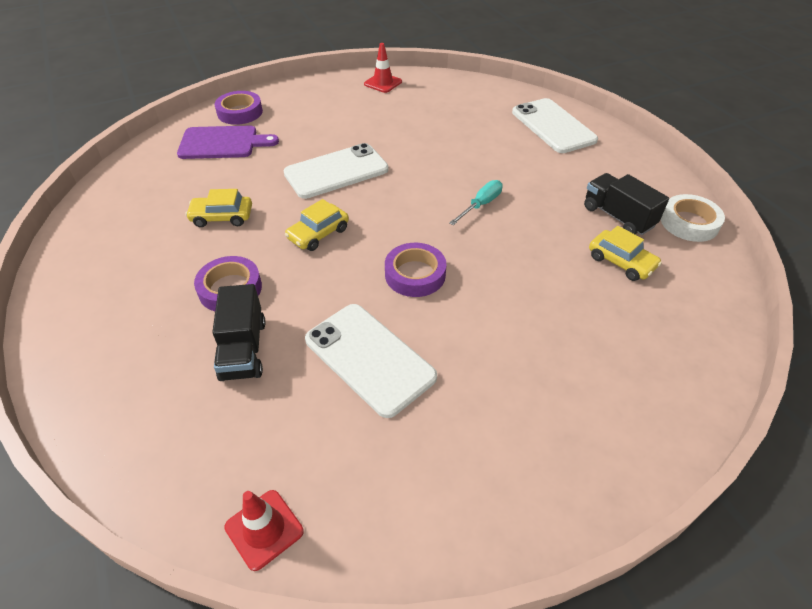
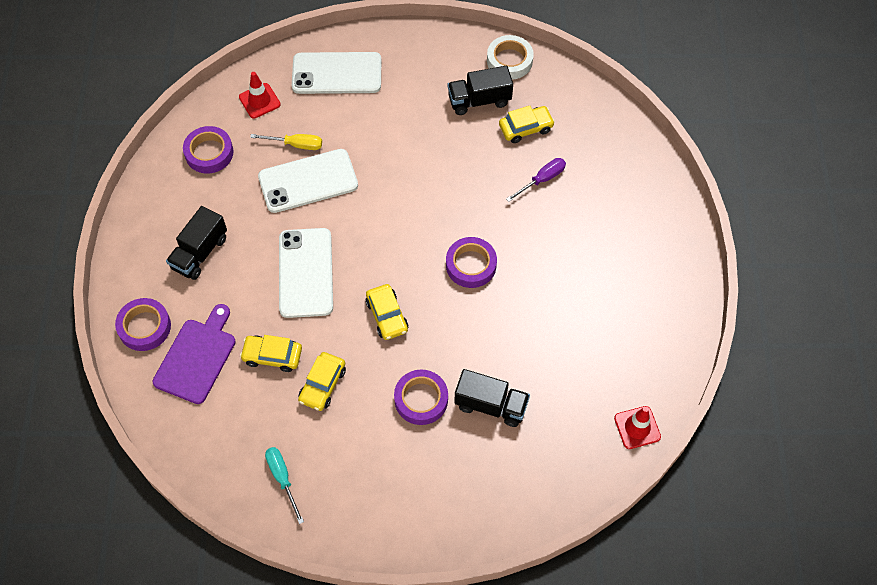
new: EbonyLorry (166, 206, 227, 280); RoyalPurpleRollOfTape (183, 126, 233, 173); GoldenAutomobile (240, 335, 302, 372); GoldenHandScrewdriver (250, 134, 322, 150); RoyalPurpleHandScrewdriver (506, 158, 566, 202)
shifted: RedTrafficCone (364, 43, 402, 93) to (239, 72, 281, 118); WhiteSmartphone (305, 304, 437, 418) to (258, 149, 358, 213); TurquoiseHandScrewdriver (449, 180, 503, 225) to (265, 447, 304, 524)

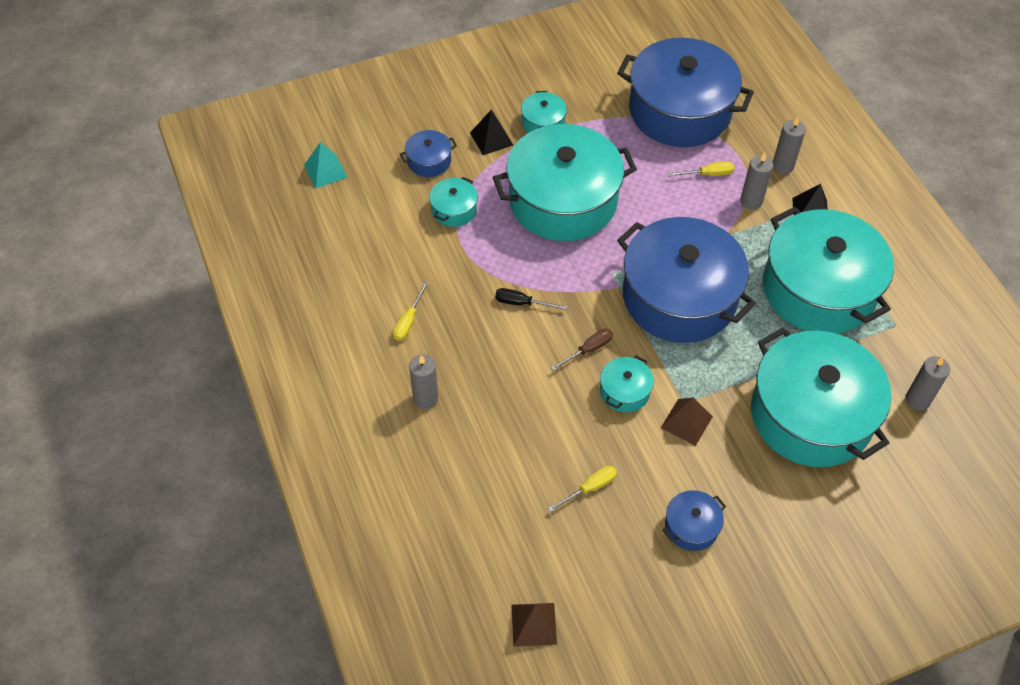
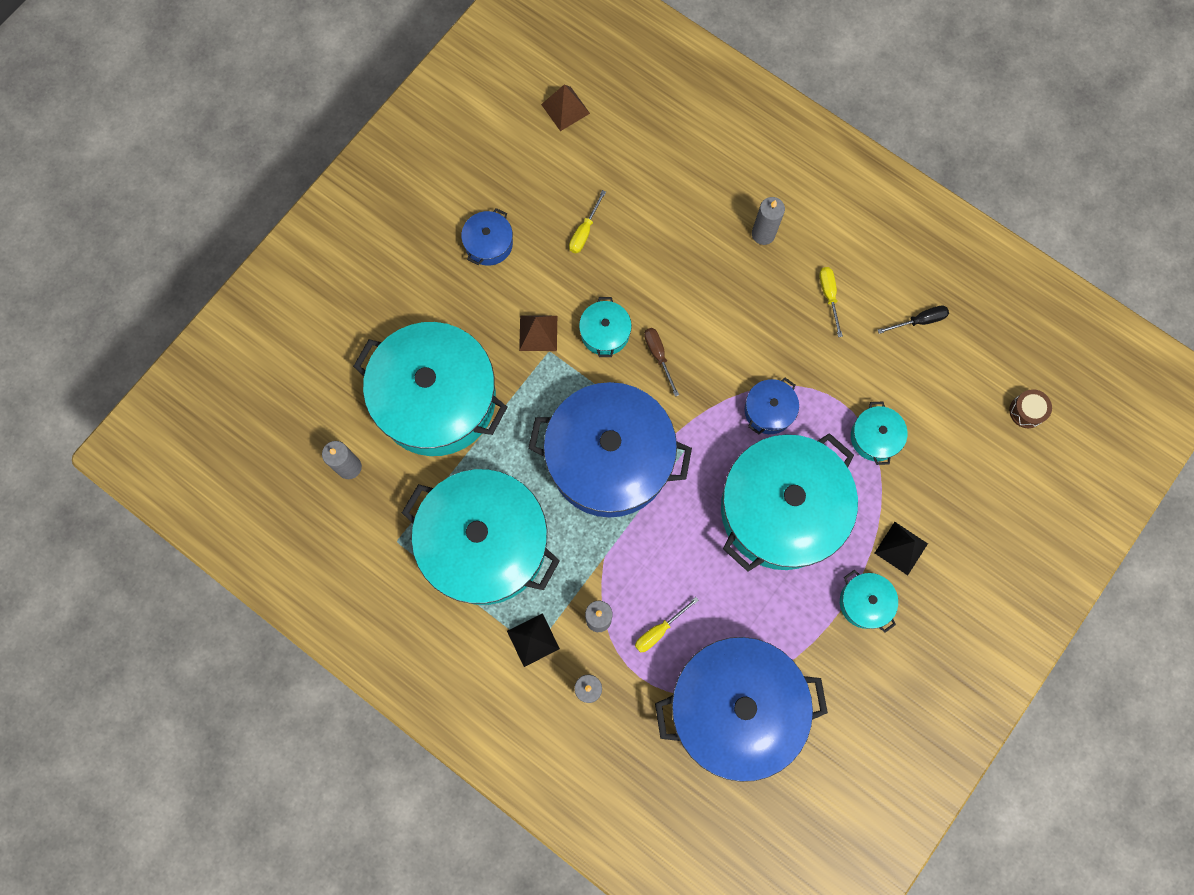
shifted: BluePot (400, 130, 457, 177) to (745, 378, 799, 434); EbonyHandScrewdriver (495, 288, 567, 310) to (878, 305, 949, 334)
swapped: TurquoiseSolidPyramid (304, 142, 348, 188) to RussetToyDrum (1009, 389, 1052, 428)
rotated: RussetHandScrewdriver (551, 329, 613, 371) = (644, 328, 679, 397) 135 degrees clockwise

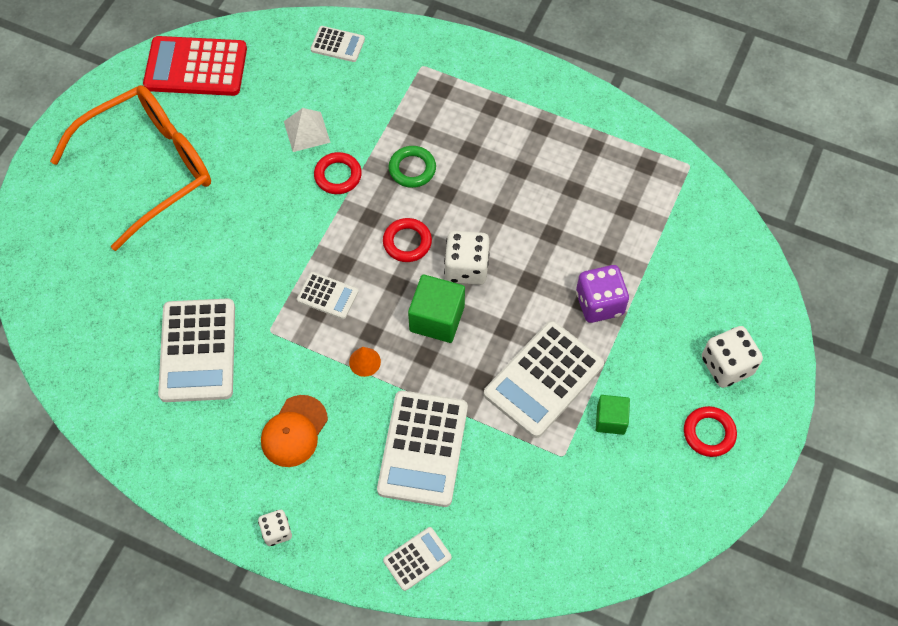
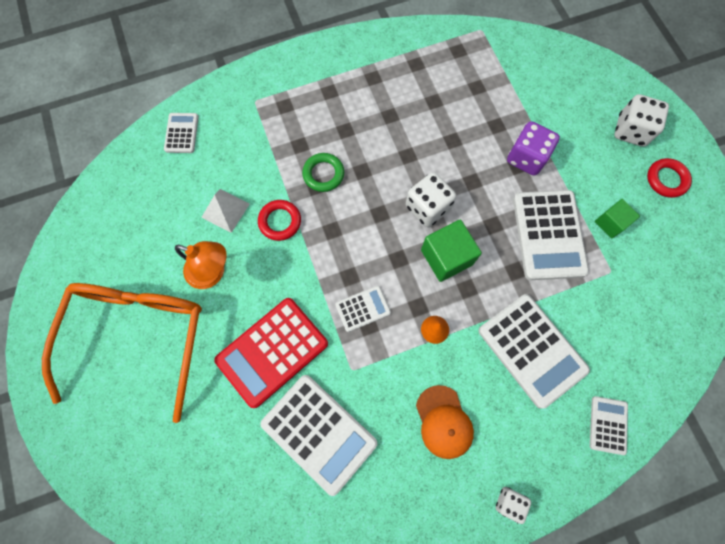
gone: RedTorus (383, 218, 432, 262)
new: BrightOrangeLamp (175, 241, 227, 289)
shifted: RedCalculator (143, 36, 247, 96) to (214, 298, 328, 408)
rotated: WhiteCalculator (311, 26, 365, 62) = (164, 113, 199, 153) 60 degrees counterclockwise

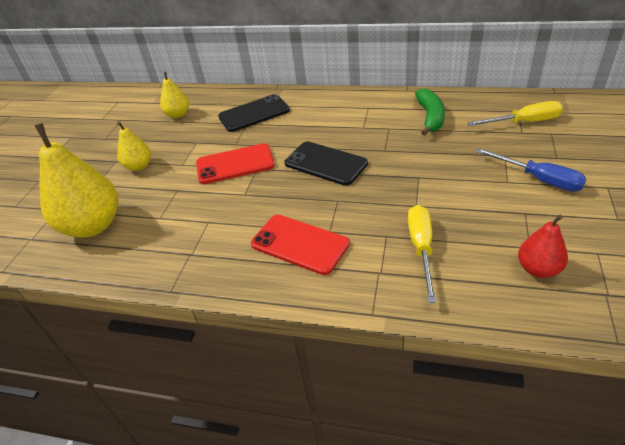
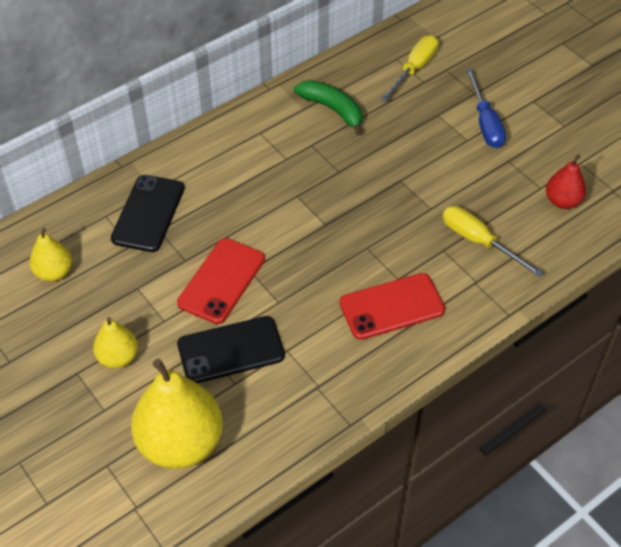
shifted: EbonySmartphone (285, 141, 368, 186) to (177, 316, 285, 383)
rotated: BlueHandScrewdriver (475, 148, 587, 191) = (466, 69, 506, 148) 90 degrees clockwise

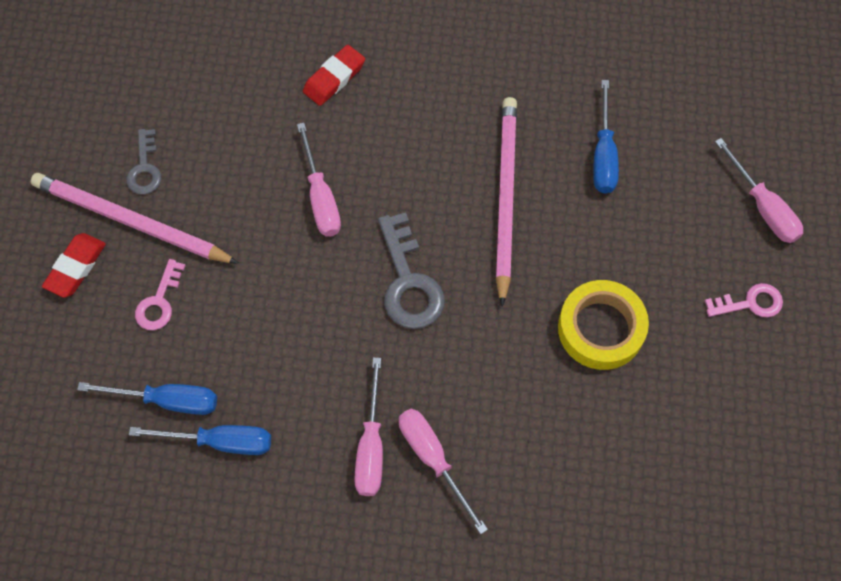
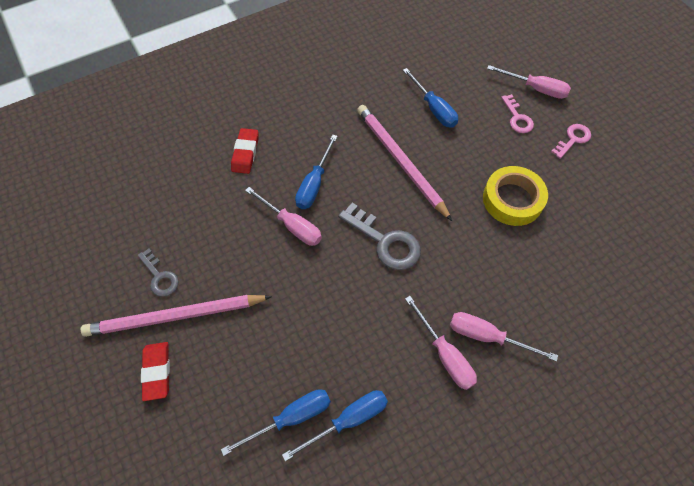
new: BlueHandScrewdriver (295, 135, 338, 209)
shifted: RosePinkKey (135, 259, 186, 330) to (501, 94, 534, 133)

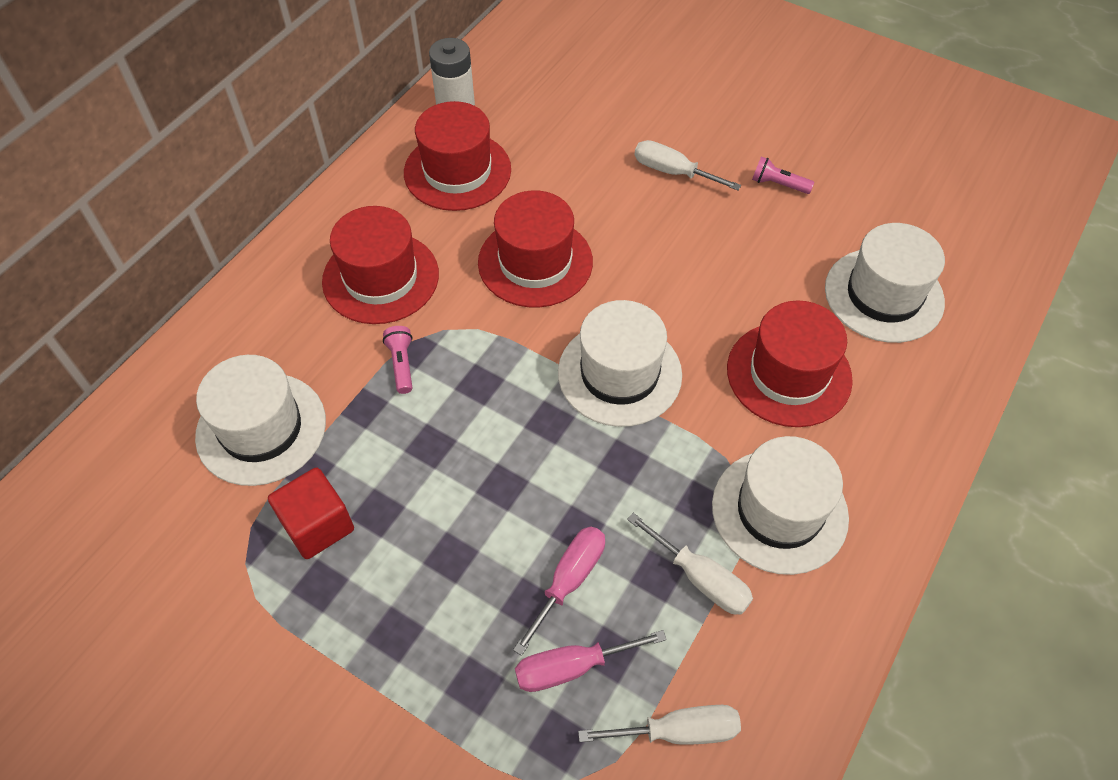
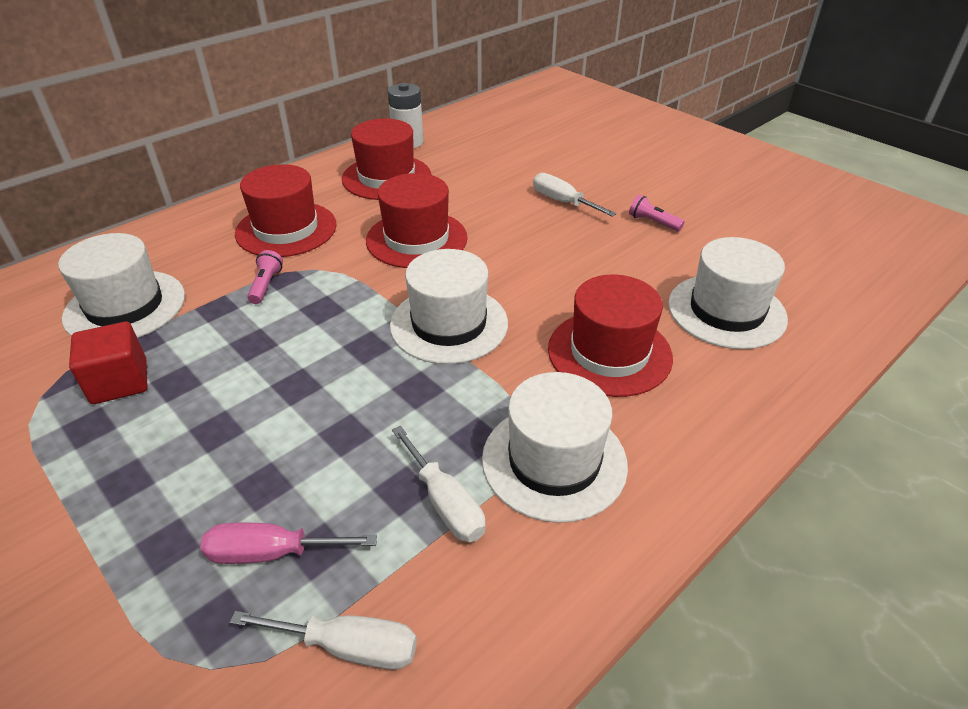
gone: RosePinkHandScrewdriver (513, 526, 605, 656)

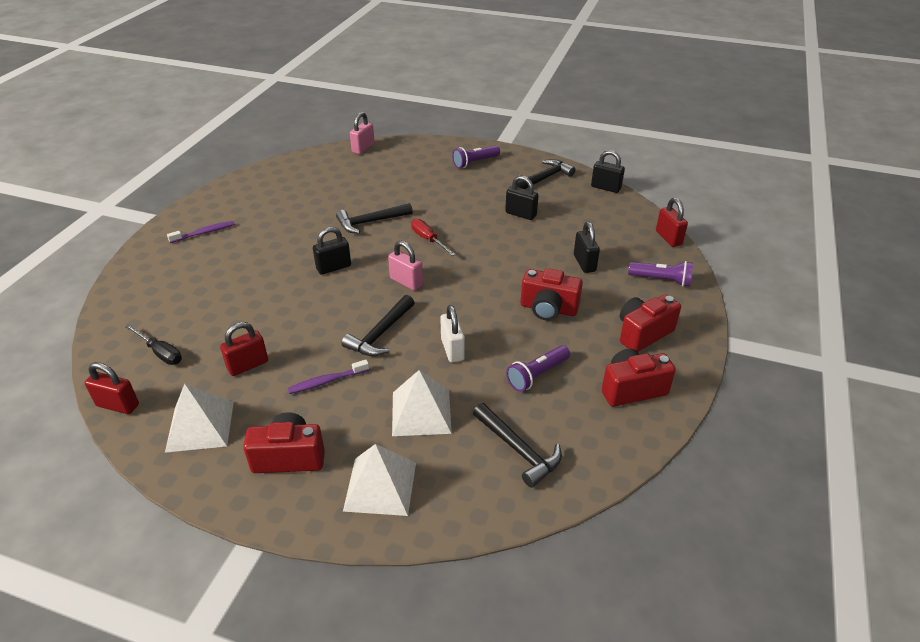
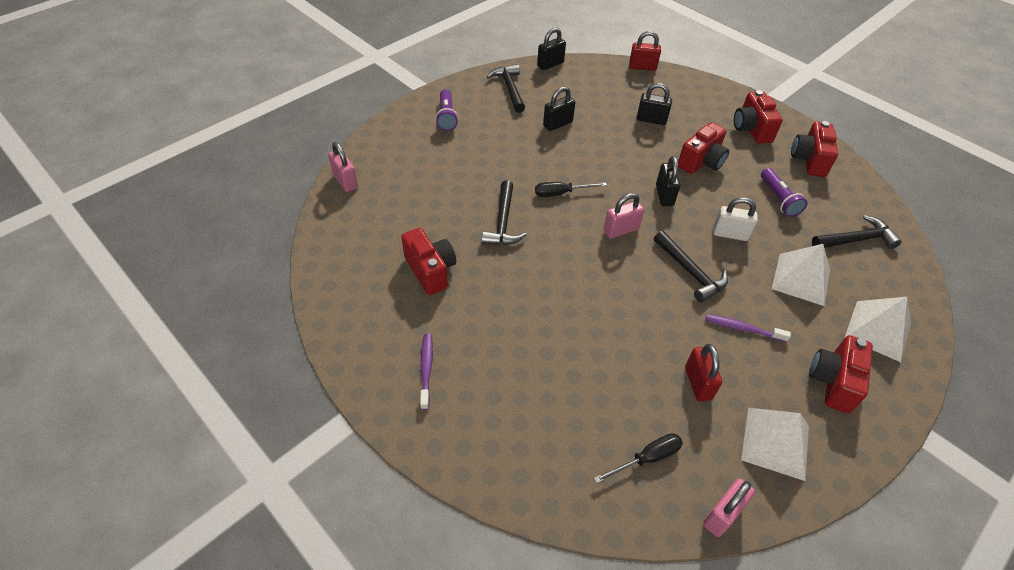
gone: RoyalPurpleFlashlight (628, 261, 693, 287)
new: RedCamera (401, 228, 456, 295)
shifted: EbonyLock (313, 227, 351, 275) to (656, 156, 680, 206)
repainted: RedHandScrewdriver (411, 219, 456, 256) to EbonyHandScrewdriver (535, 182, 607, 197); RedLock (85, 362, 139, 414) to RosePinkLock (703, 478, 755, 537)
rotated: RoyalPurpleDentalBrush (288, 360, 369, 394) = (706, 314, 791, 342) 105 degrees clockwise

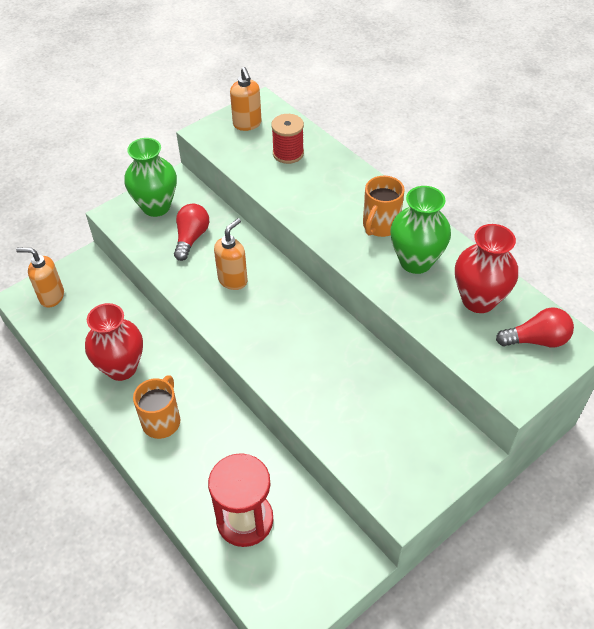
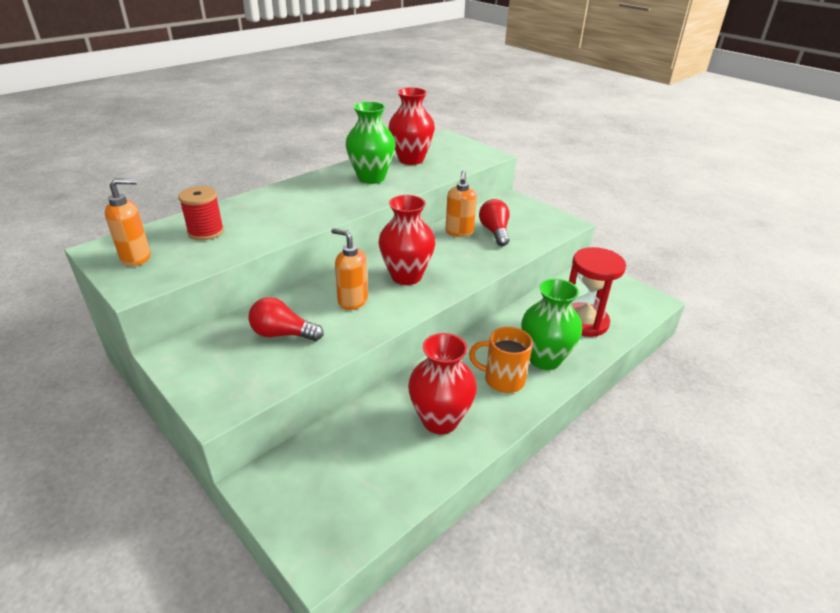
gone: BrightOrangeMug (363, 176, 405, 237)
new: RedTallVase (378, 195, 435, 285)
shifted: BrightOrangePumpBottle (16, 248, 64, 308) to (445, 171, 477, 237); RedLightBulb (496, 307, 574, 347) to (479, 199, 510, 246); LeafGreenTallVase (124, 138, 177, 217) to (521, 279, 582, 370)

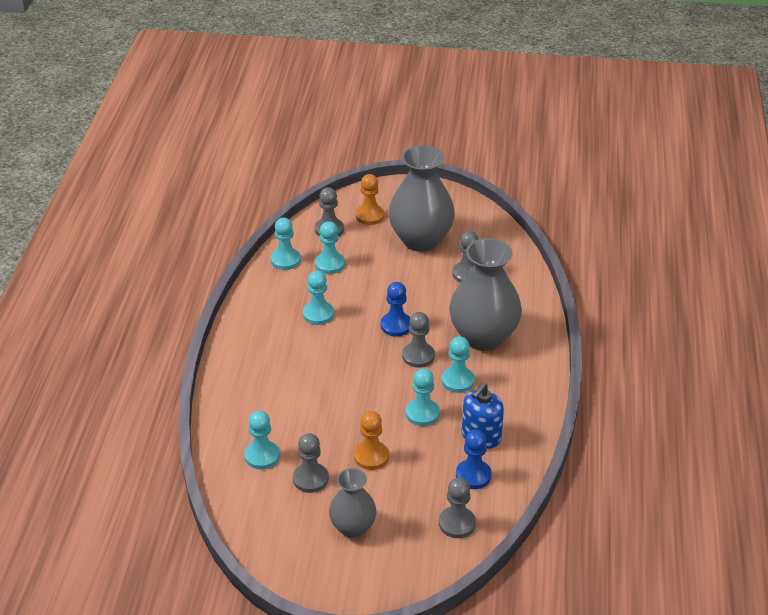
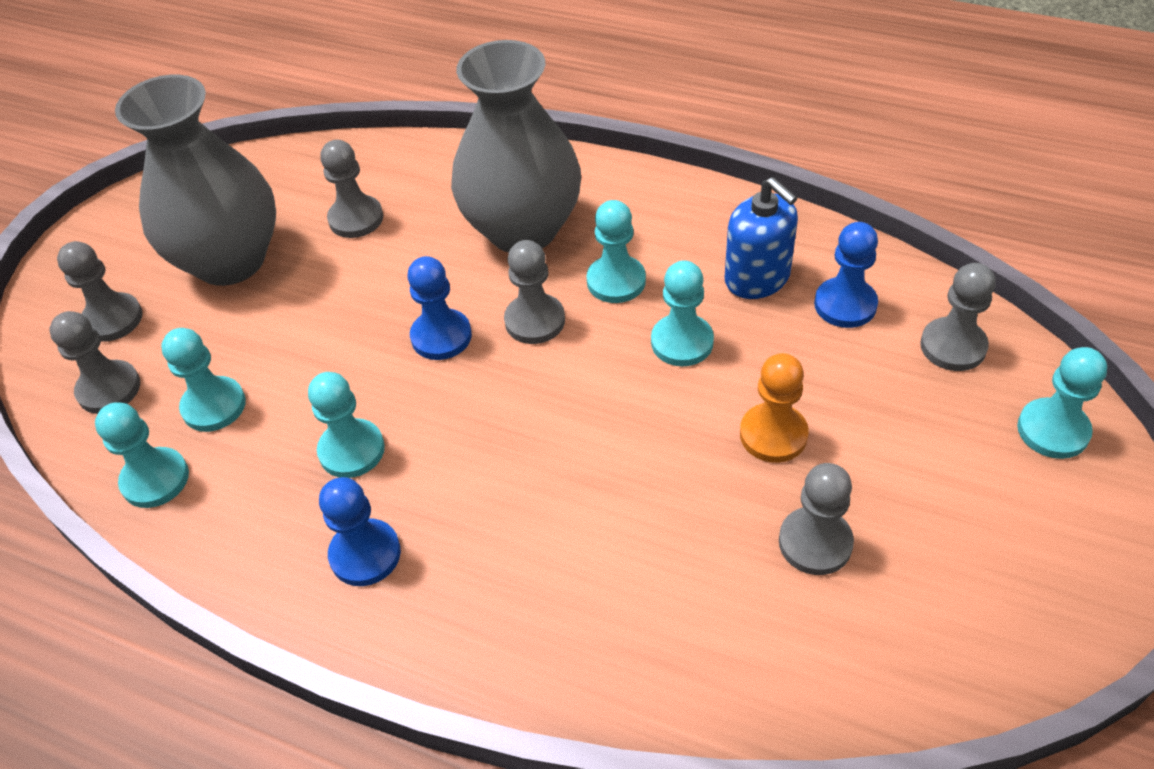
gone: GreyTallVase (329, 468, 377, 538)
new: BlueGamePawn (319, 477, 401, 586)
shifted: TurquoiseGamePawn (244, 411, 280, 469) to (1017, 347, 1107, 459)
repainted: BrightOrangeGamePawn (356, 174, 384, 225) to GreyGamePawn (57, 241, 143, 342)

